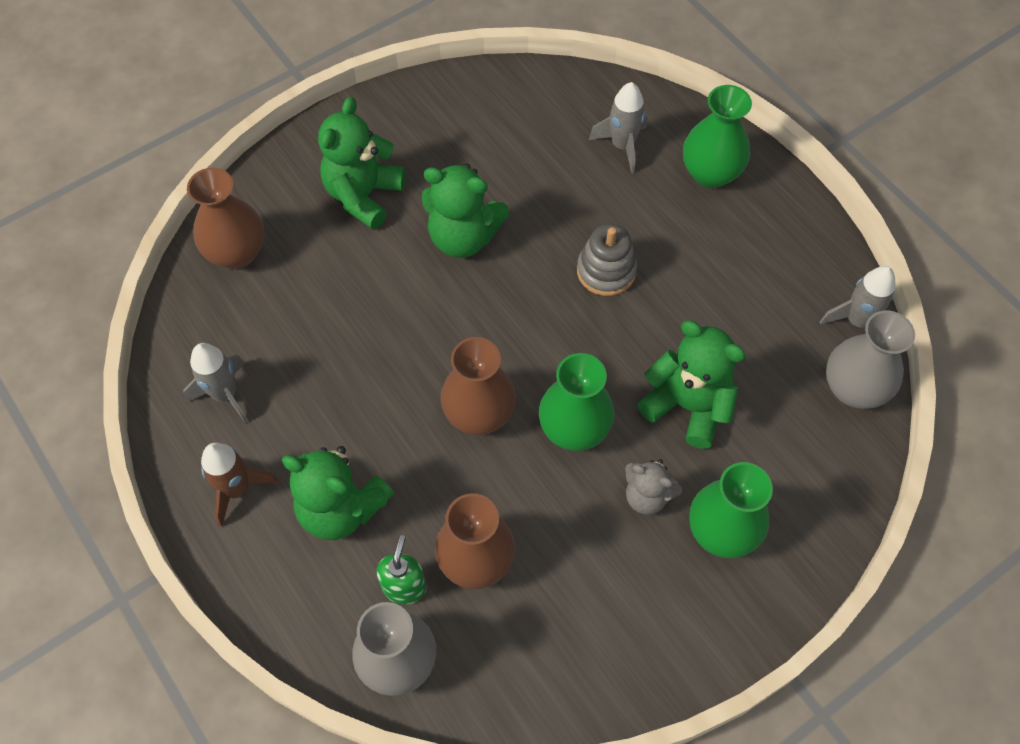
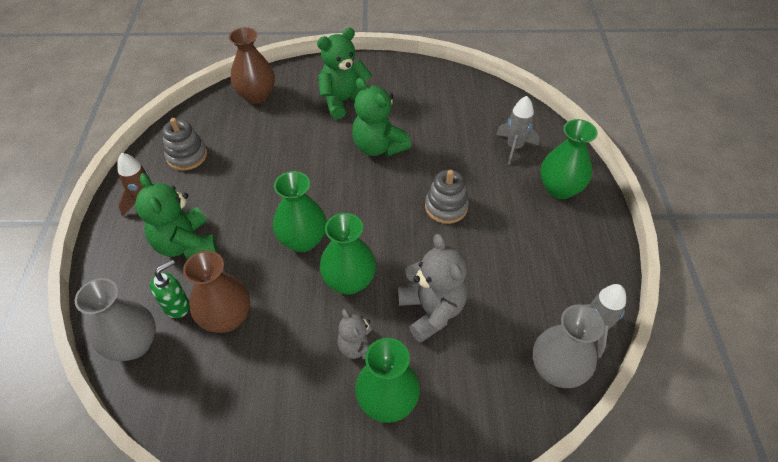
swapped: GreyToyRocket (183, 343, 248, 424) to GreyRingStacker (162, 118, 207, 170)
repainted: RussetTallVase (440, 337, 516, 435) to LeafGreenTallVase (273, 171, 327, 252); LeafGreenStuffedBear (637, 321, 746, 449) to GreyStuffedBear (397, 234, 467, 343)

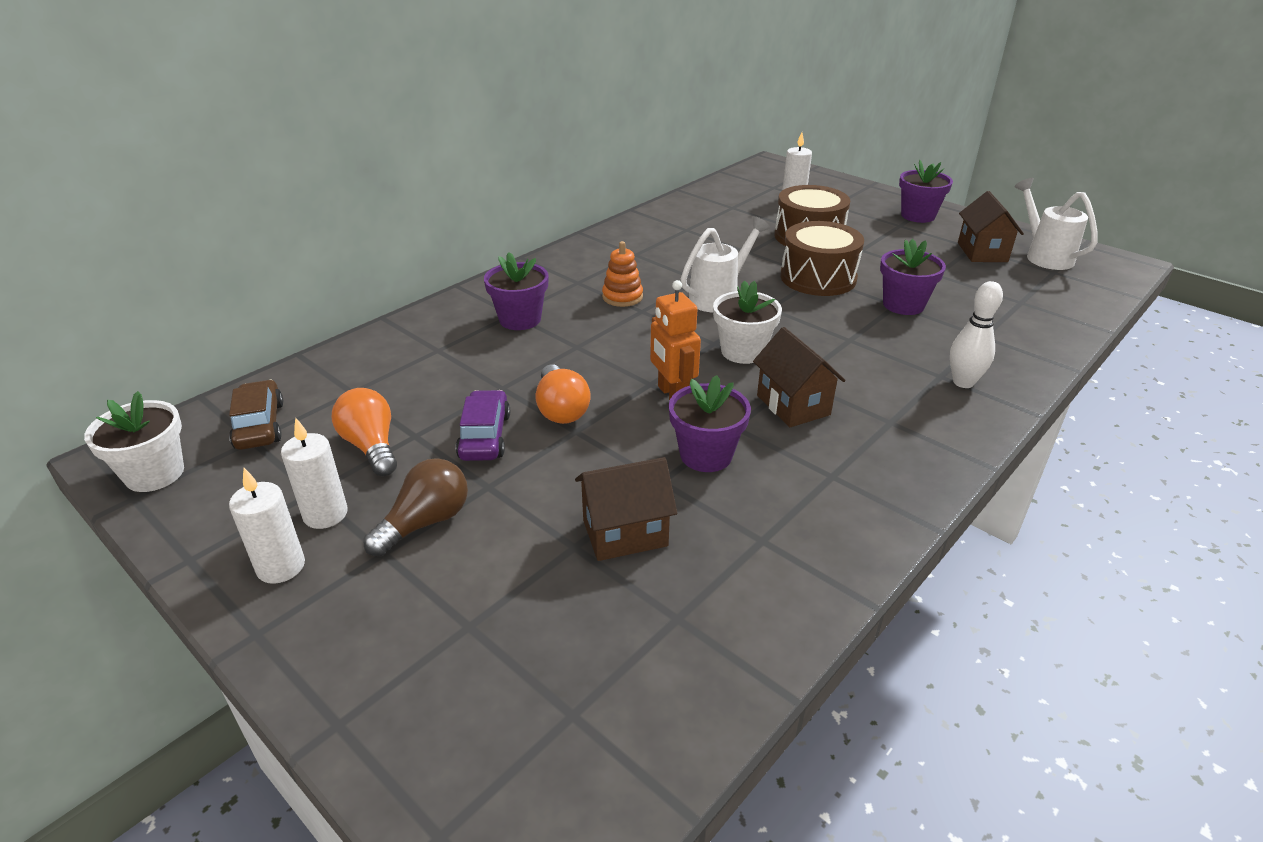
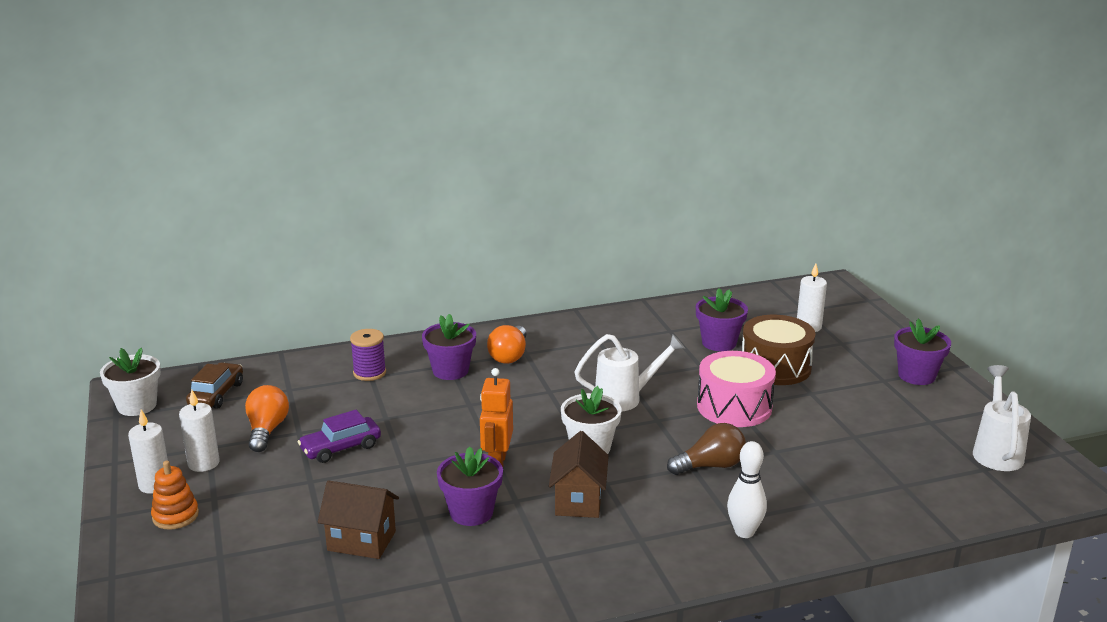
gone: RussetCottage (958, 191, 1024, 262)
new: RoyalPurpleReelOfThread (350, 329, 386, 381)
shifted: BrightOrangeRingStacker (602, 241, 643, 307) to (151, 461, 199, 530); BrightOrangeLightBulb (536, 364, 591, 424) to (487, 325, 526, 364); RussetLightBulb (363, 458, 468, 557) to (667, 423, 746, 475); RoyalPurplePottedPlant (880, 239, 946, 315) to (696, 288, 748, 351)
repainted: RussetToyDrum (781, 221, 864, 296) to RosePinkToyDrum (697, 351, 776, 427)
rotated: RoyalPurpleAutomobile (456, 390, 510, 461) = (298, 410, 381, 463) 150 degrees counterclockwise

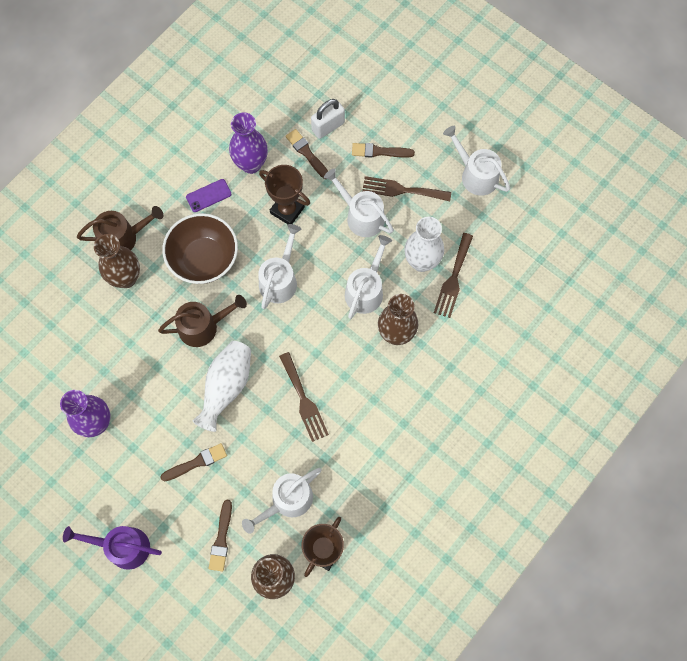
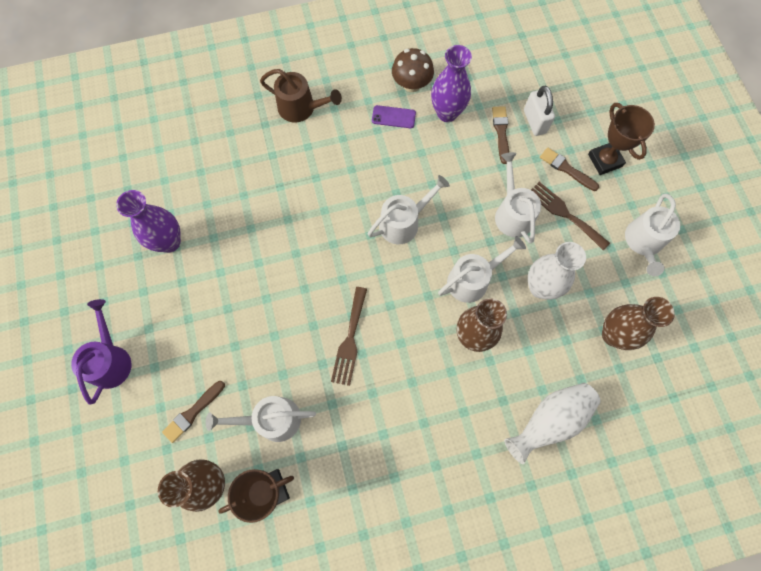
gone: RussetSprinklingCan (158, 295, 247, 347); RussetBrush (160, 443, 227, 482); RussetServingBowl (162, 213, 238, 284); RussetFork (434, 233, 473, 318)
new: RussetMushroom (392, 48, 434, 92)
shifted: WhiteTallVase (193, 341, 251, 432) to (504, 383, 601, 464); RussetAwardCup (259, 165, 310, 224) to (588, 103, 655, 175); RussetTallVase (94, 234, 140, 288) to (602, 297, 675, 350)
rotated: RoyalPurpleSprinklingCan (63, 526, 162, 570) = (71, 299, 131, 405) 45 degrees clockwise; WhiteLock (311, 99, 345, 139) = (524, 86, 555, 136) 75 degrees clockwise; WhiteSprinklingCan (443, 126, 510, 196) = (625, 194, 680, 276) 150 degrees counterclockwise

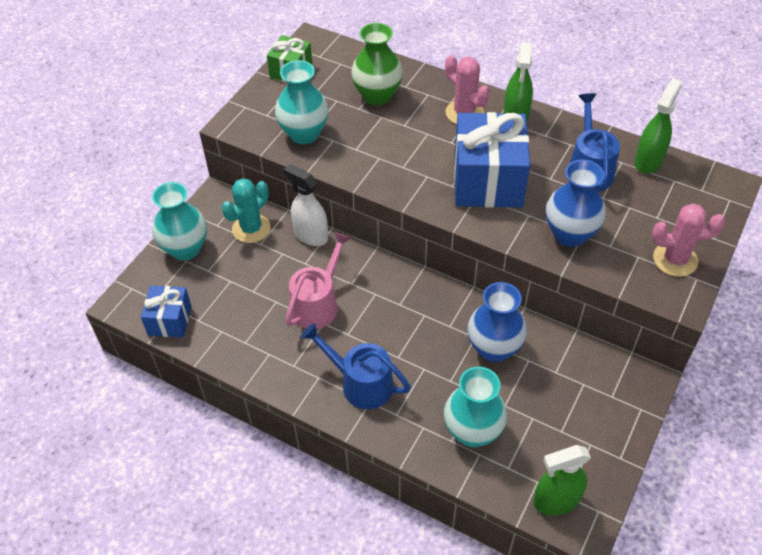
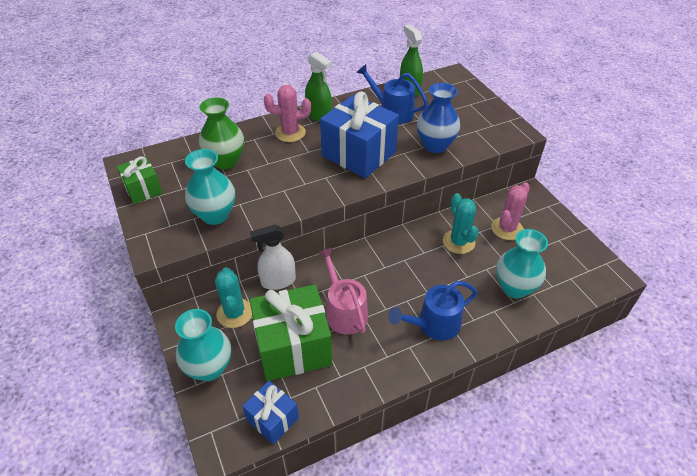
gone: LeafGreenSprayer (533, 445, 591, 516)
new: LeafGreenPresent (250, 284, 332, 381)
shifted: RosePinkSaguaroCactus (652, 203, 725, 277) to (491, 182, 530, 240)
swapped: BlueTallVase (467, 282, 527, 362) to TurquoiseSaguaroCactus (443, 193, 479, 254)

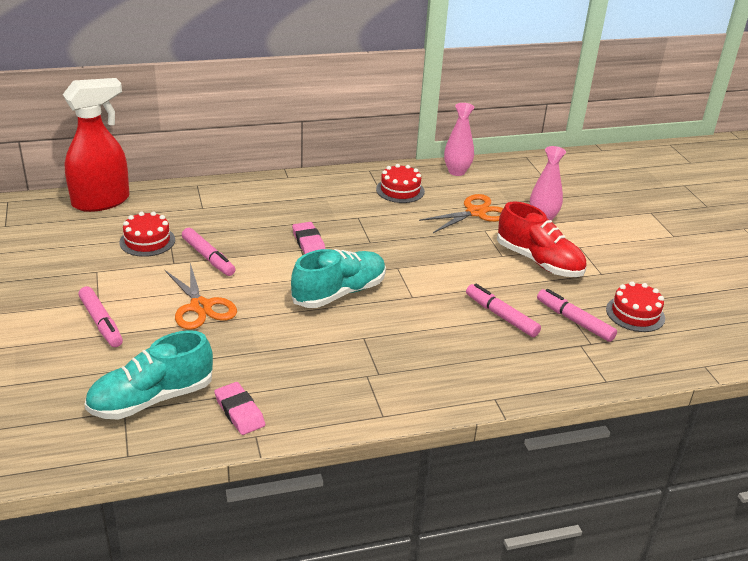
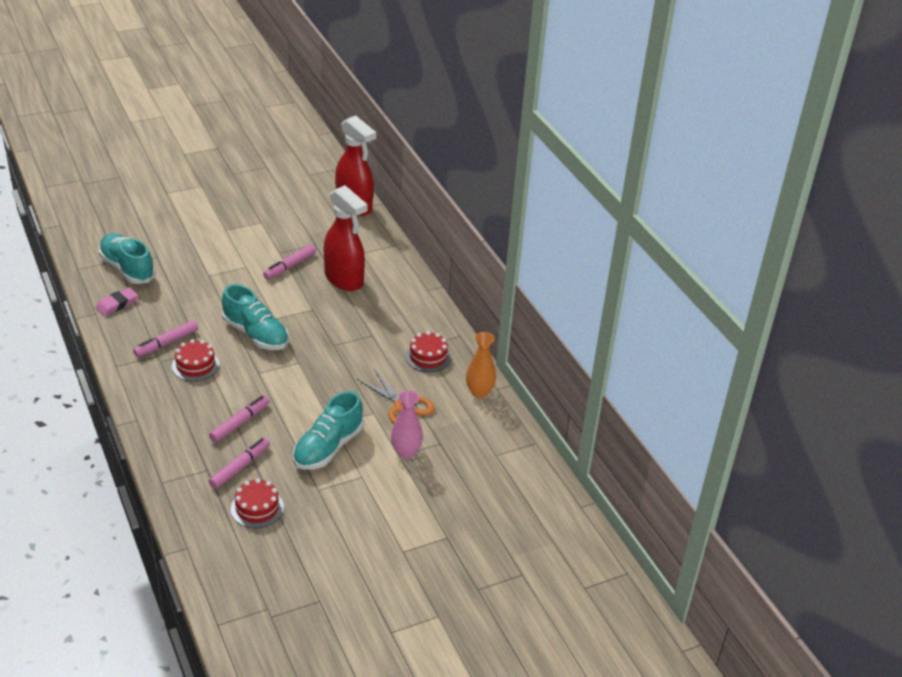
gone: BrightOrangeShears (164, 263, 237, 330); RosePinkEraser (292, 222, 325, 254)
new: RedSprayer (324, 185, 367, 291)
shifted: RosePinkMarkerPen (78, 286, 123, 347) to (133, 320, 198, 357); RedLayerCake (119, 211, 175, 257) to (172, 339, 219, 381)
repainted: RedSneaker (497, 202, 587, 277) to TurquoiseSneaker (293, 391, 364, 470); RosePinkTallVase (444, 103, 474, 176) to BrightOrangeTallVase (466, 332, 496, 398)

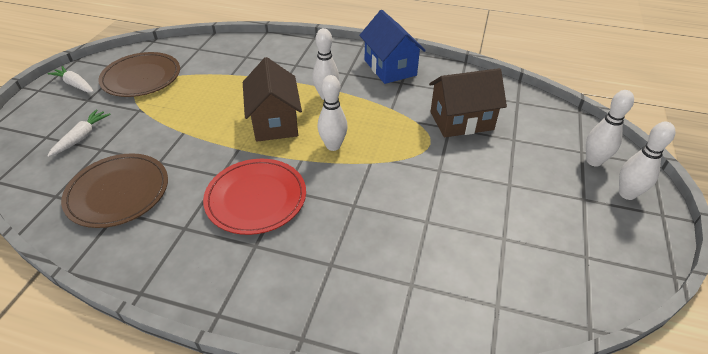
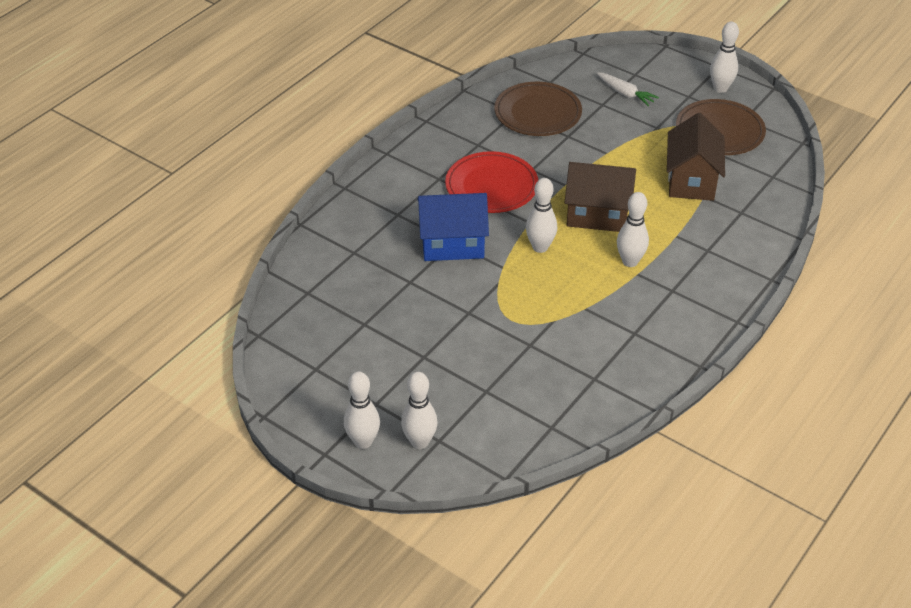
shifted: BlueCottage (359, 10, 426, 84) to (417, 193, 489, 261); RussetCottage (429, 68, 507, 138) to (667, 113, 725, 201)
swapped: WhiteToyCarrot (48, 66, 94, 93) to WhiteTenpin (710, 22, 739, 93)

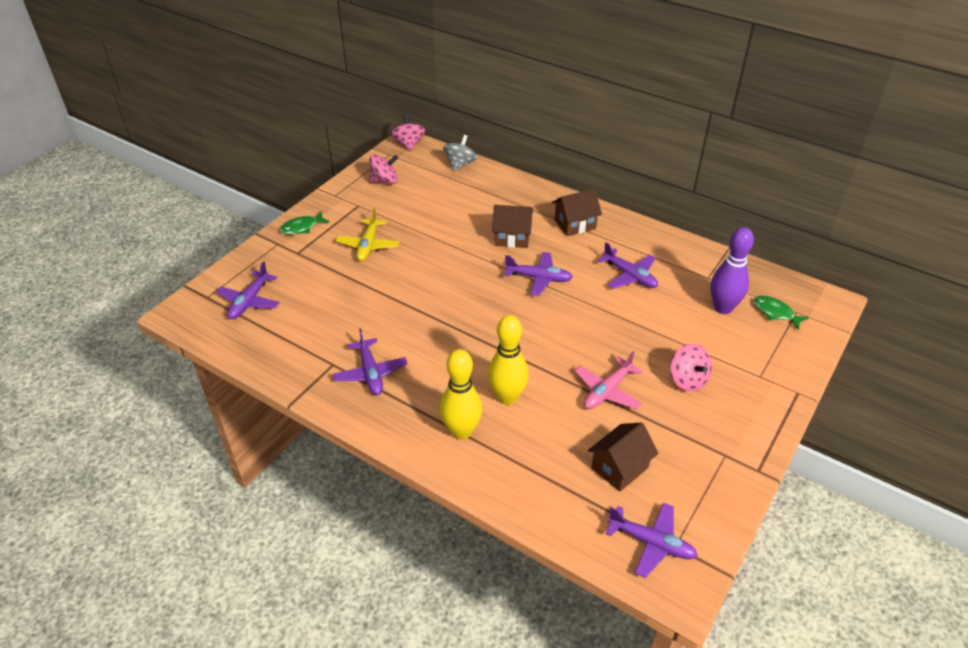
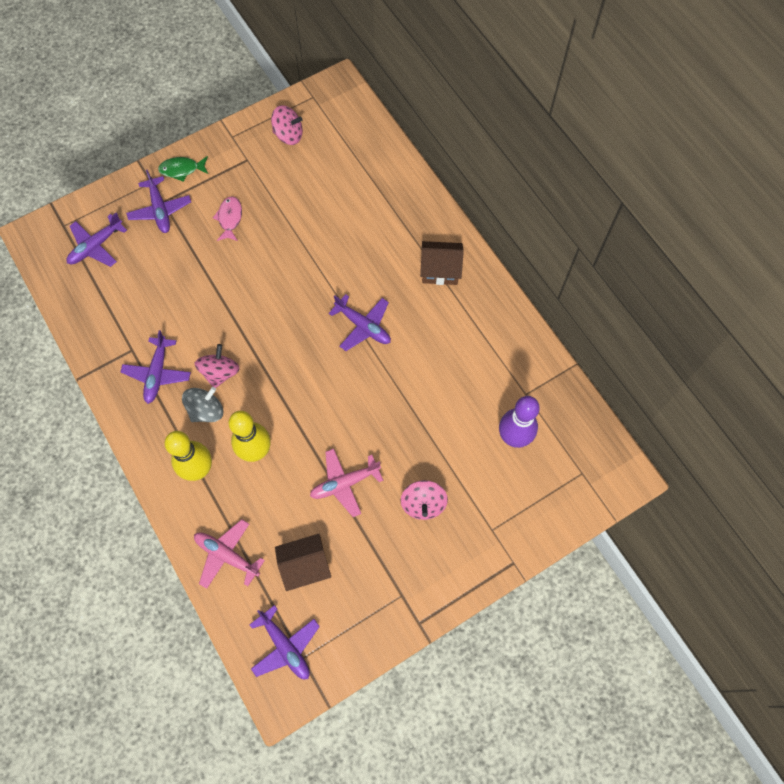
gone: RussetCottage (492, 205, 533, 248); LeafGreenFish (754, 296, 809, 330)
new: RosePinkAeroplane (194, 519, 265, 589)
shifted: RoyalPurpleAeroplane (598, 242, 658, 289) to (126, 170, 191, 233); GreyWhirligig (443, 135, 477, 171) to (182, 387, 223, 422); RosePinkWhirligig (391, 115, 425, 151) to (195, 344, 240, 388)
swapped: GoldenAeroplane (336, 208, 399, 261) to RosePinkFish (213, 196, 242, 241)

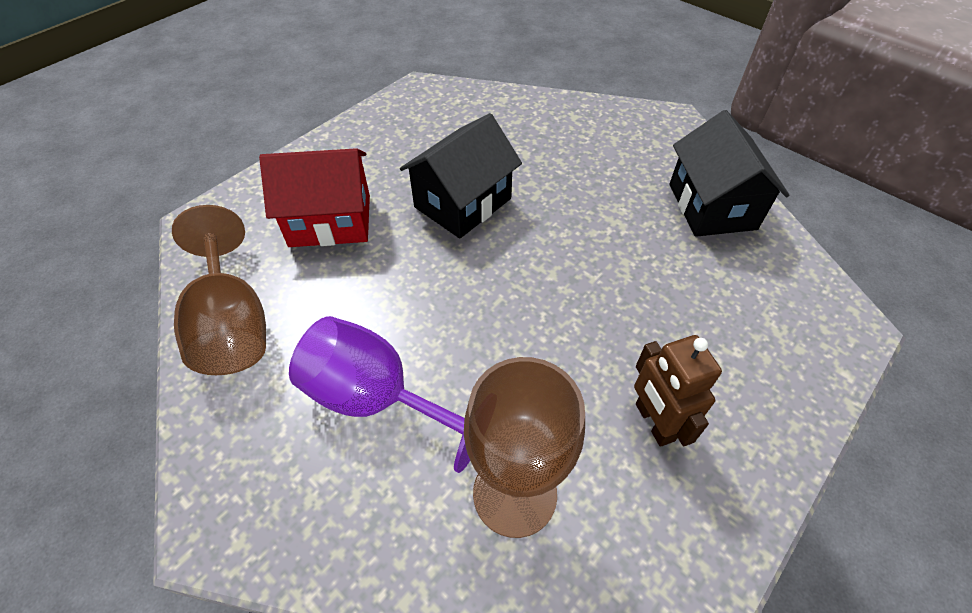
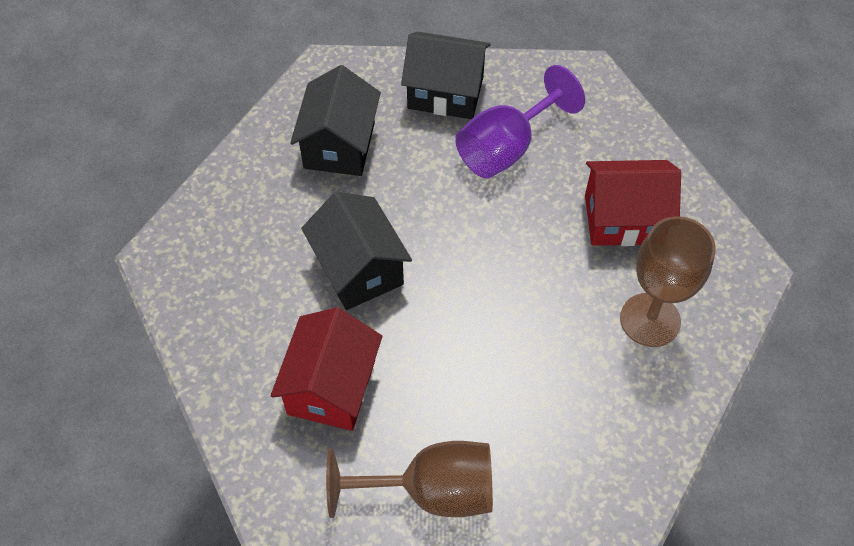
new: EbonyCottage (290, 65, 381, 176)
shifted: RoyalPurpleChalice (289, 316, 470, 473) to (455, 65, 585, 179)
swapped: RussetRobot (634, 335, 722, 447) to RedCottage (585, 160, 681, 246)

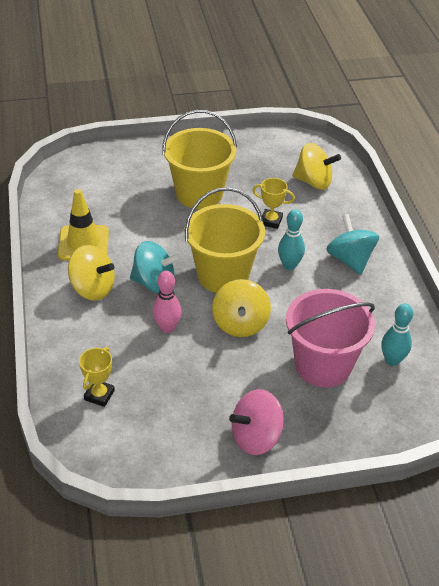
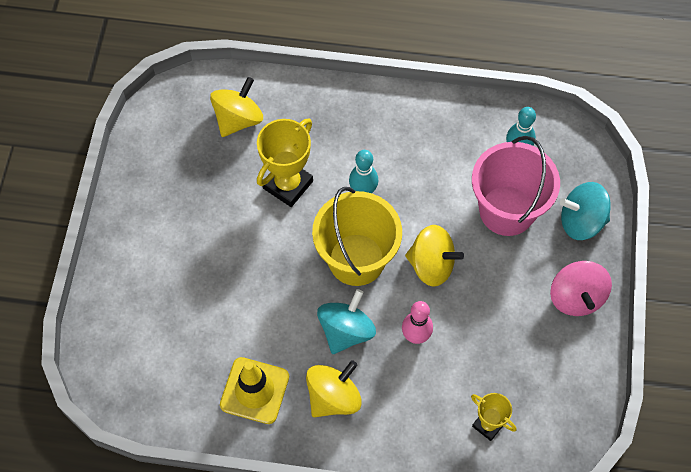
gone: GoldenSandBucket (162, 110, 237, 209)
shifted: TurquoiseWhirligig (326, 214, 379, 275) to (560, 182, 611, 240)
scaled: GoldenAwardCup (252, 178, 295, 229) = (257, 119, 313, 207) x1.69

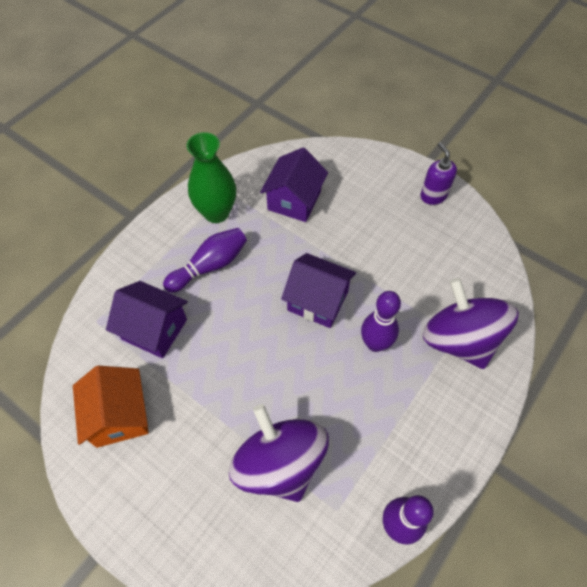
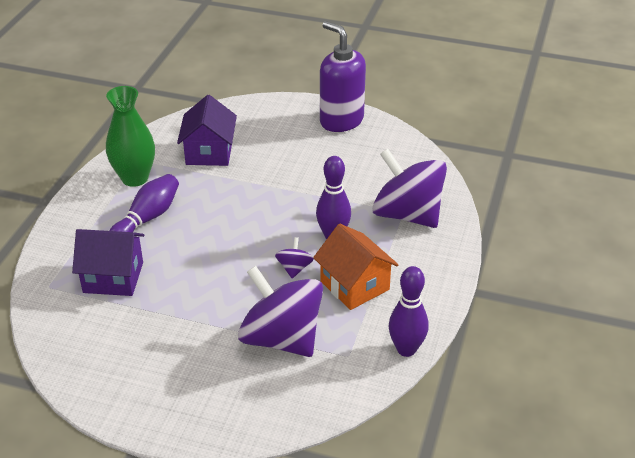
gone: RoyalPurpleCottage (281, 253, 356, 328)
new: RoyalPurpleWhirligig (275, 237, 314, 278)
shifted: BrightOrangeCottage (73, 366, 149, 448) to (313, 224, 398, 310)
scaled: RoyalPurplePumpBottle (420, 143, 457, 205) = (320, 21, 366, 132) x1.71

